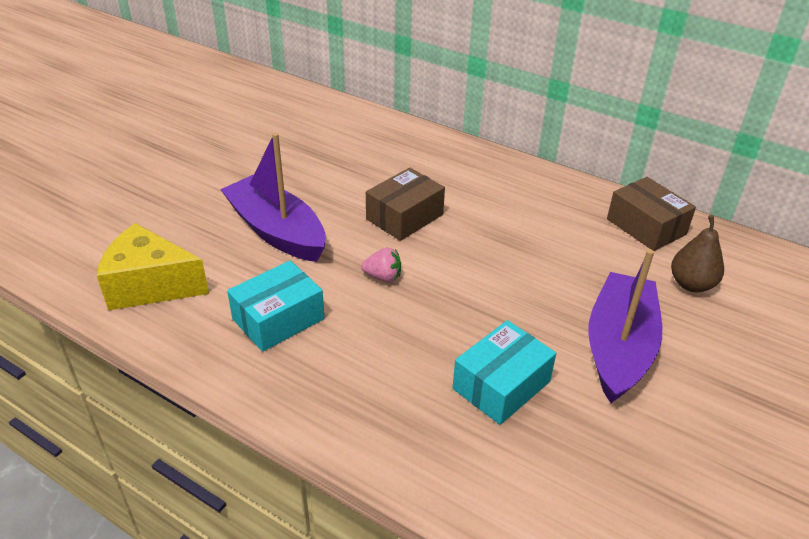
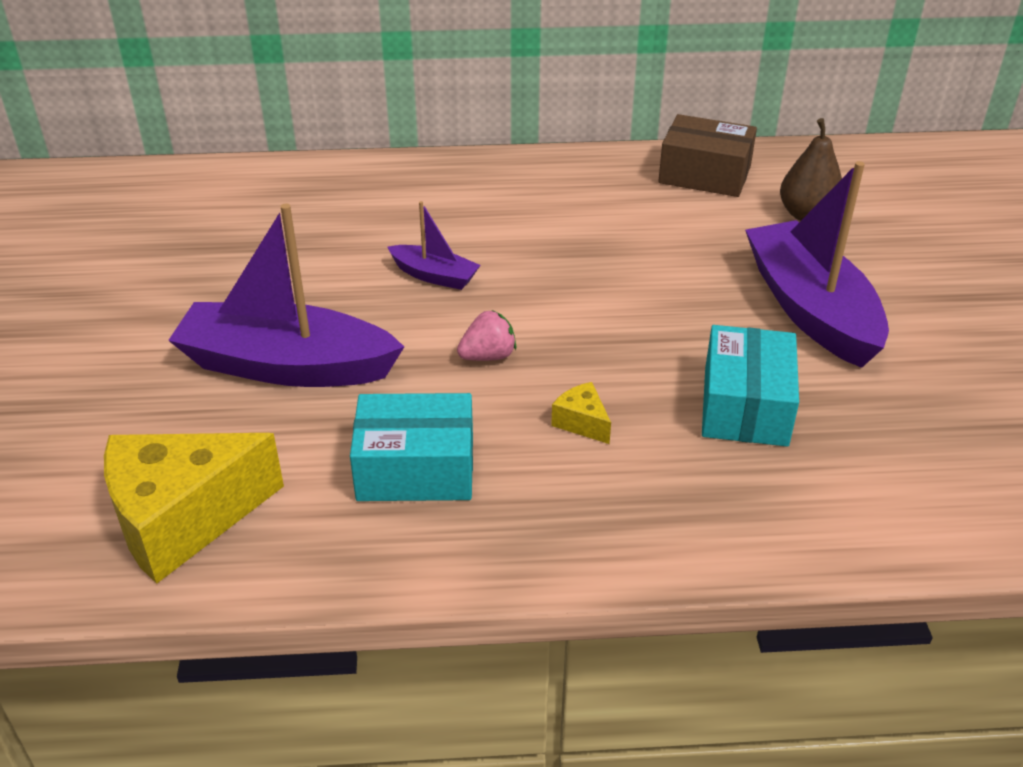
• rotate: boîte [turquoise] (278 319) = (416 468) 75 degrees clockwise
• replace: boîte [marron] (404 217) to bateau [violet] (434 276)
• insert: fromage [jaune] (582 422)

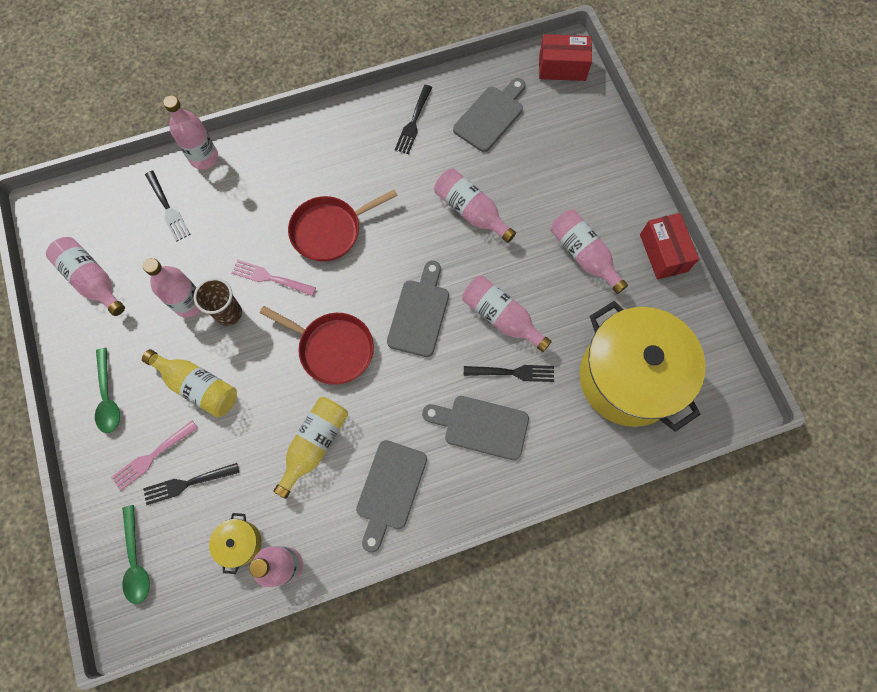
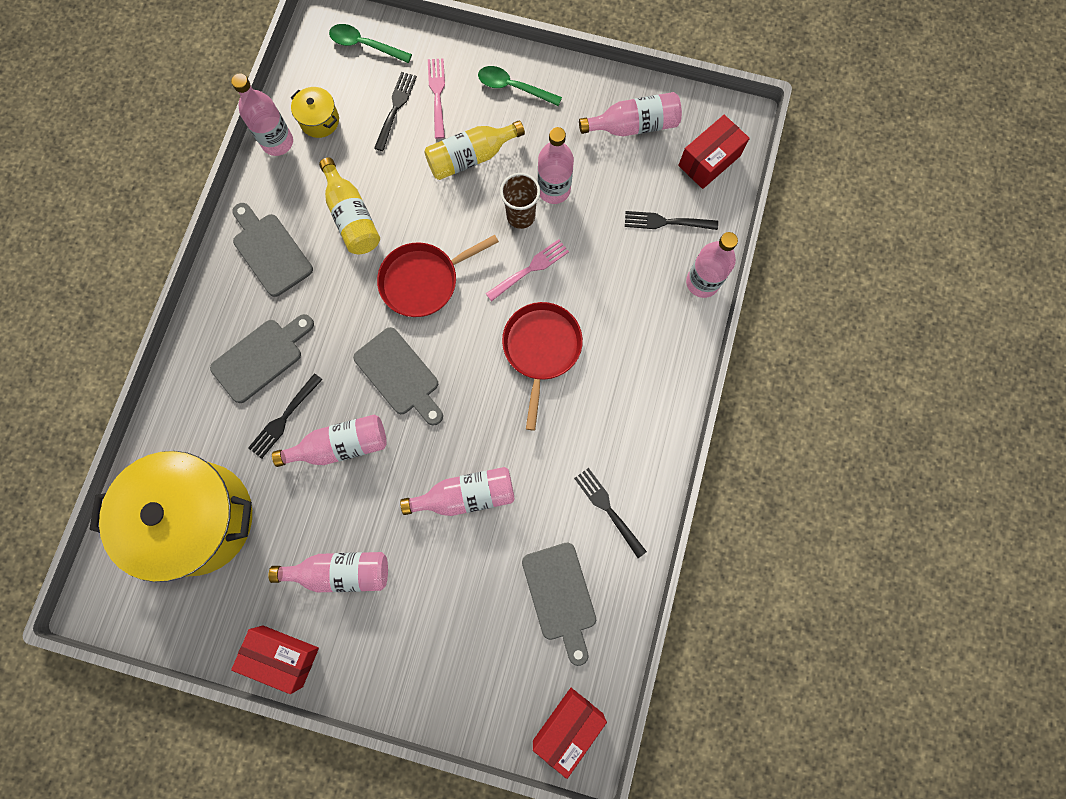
• insert: boîte [rouge] (709 161)

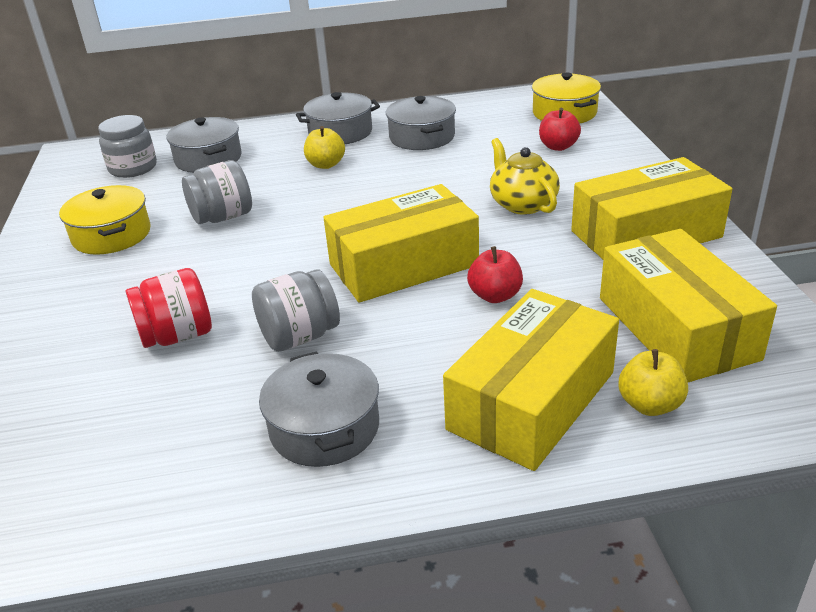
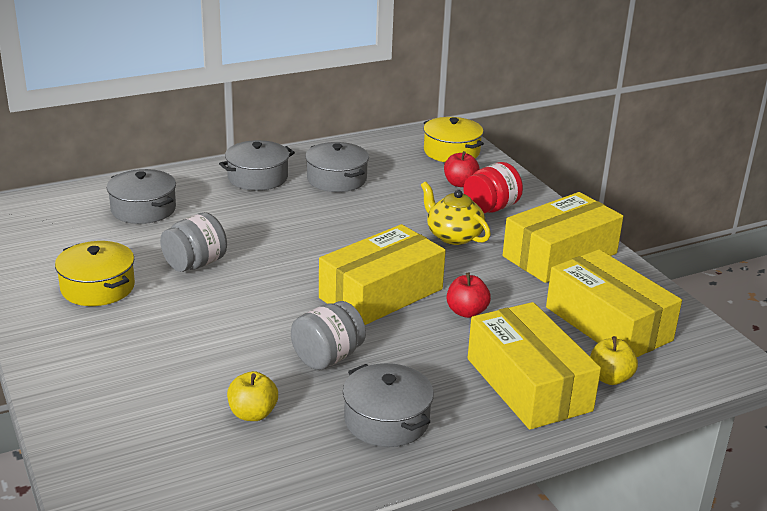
• move: pomme [jaune] (326 165) to (253 414)
• move: bocal [rouge] (177 336) to (491 208)
• rotate: boîte [jaune] (531 400) = (528 384) 45 degrees counterclockwise
• delete: bocal [gris] (133 168)

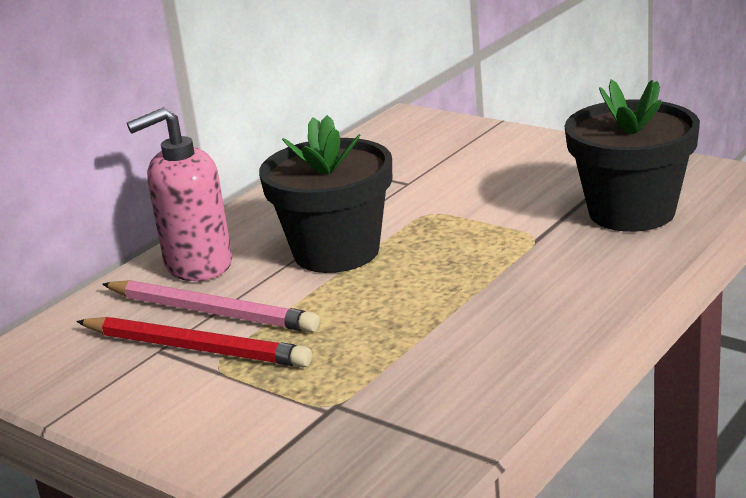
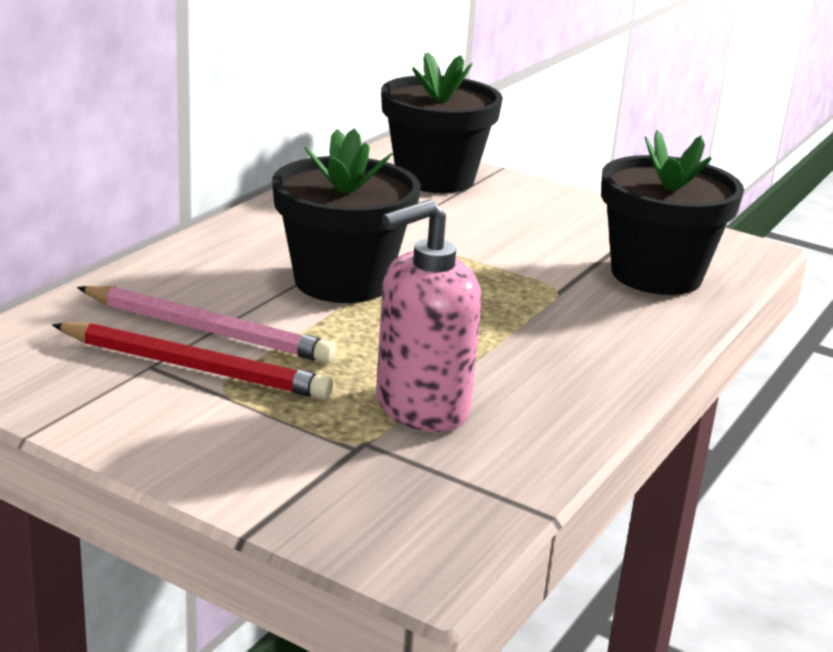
• move: distributeur de savon [rose] (198 265) to (421 407)
• insert: pot de fleurs [noir] (435 178)

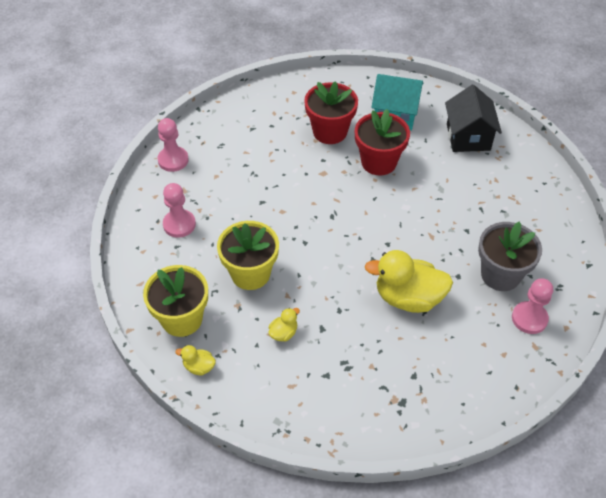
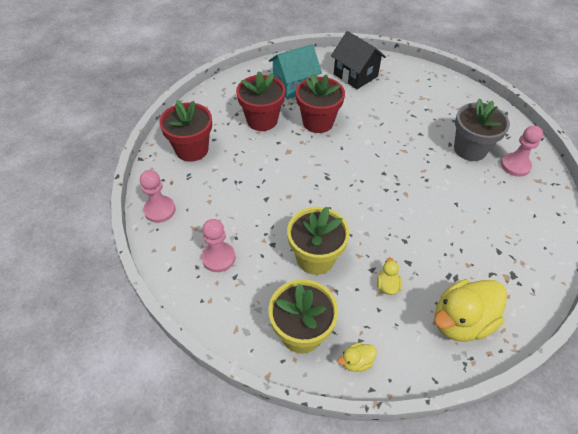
• insert: pot de fleurs [rouge] (192 149)
• move: canard [jaune] (408 298) to (461 321)

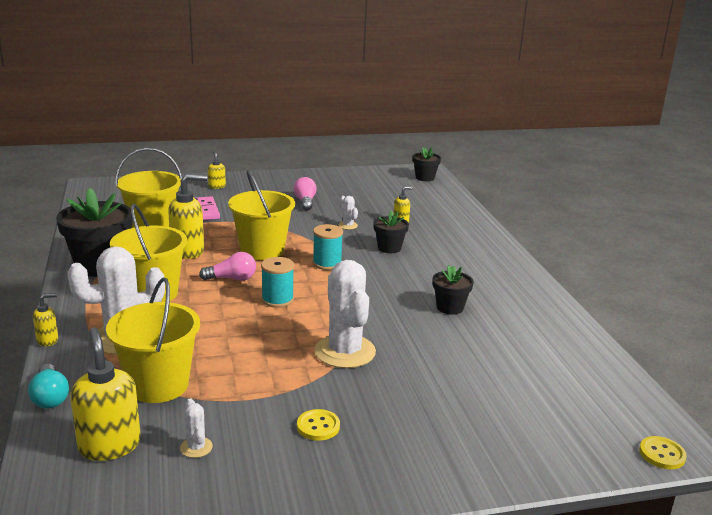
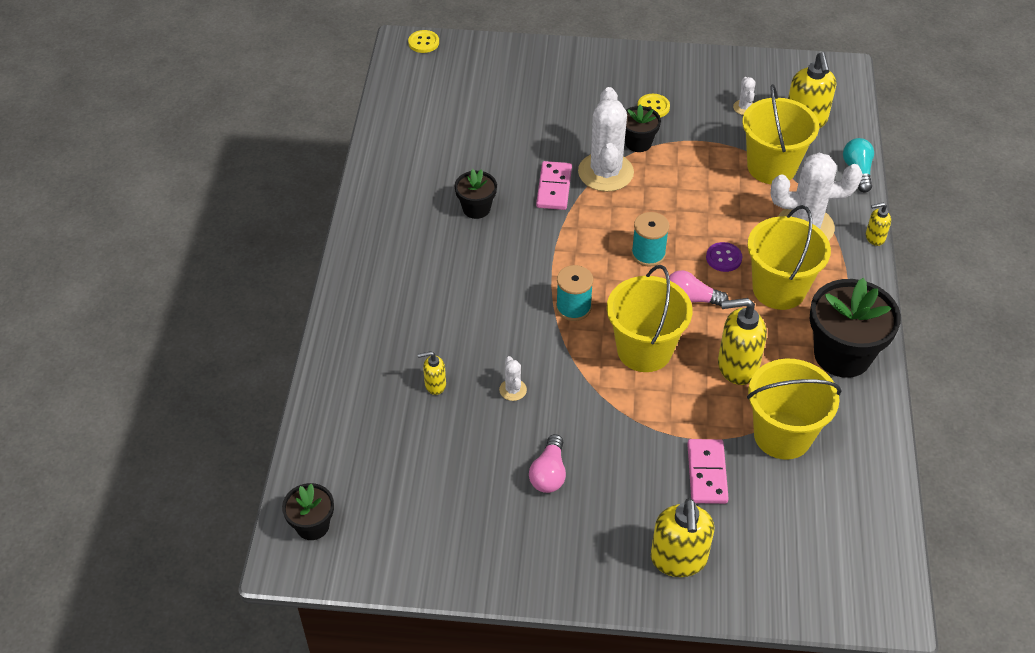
• insert: domino [rose] (554 188)
• move: pot de fleurs [noir] (389 248) to (638 143)
• resize: distributeur de savon [jaune] (217 186) = (678 559) x1.94
• insert: bouton [violet] (723 258)

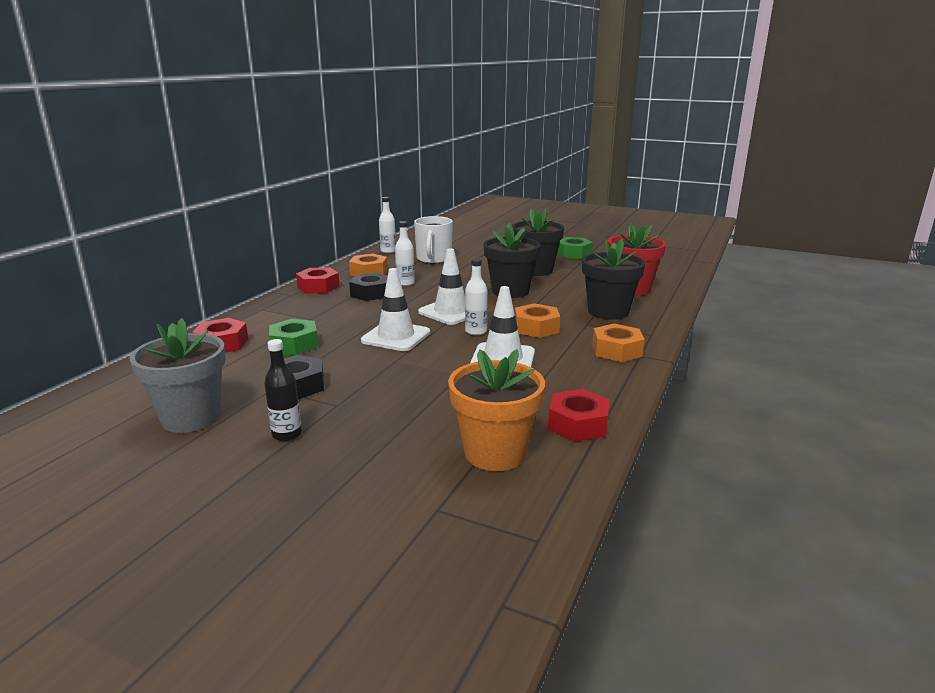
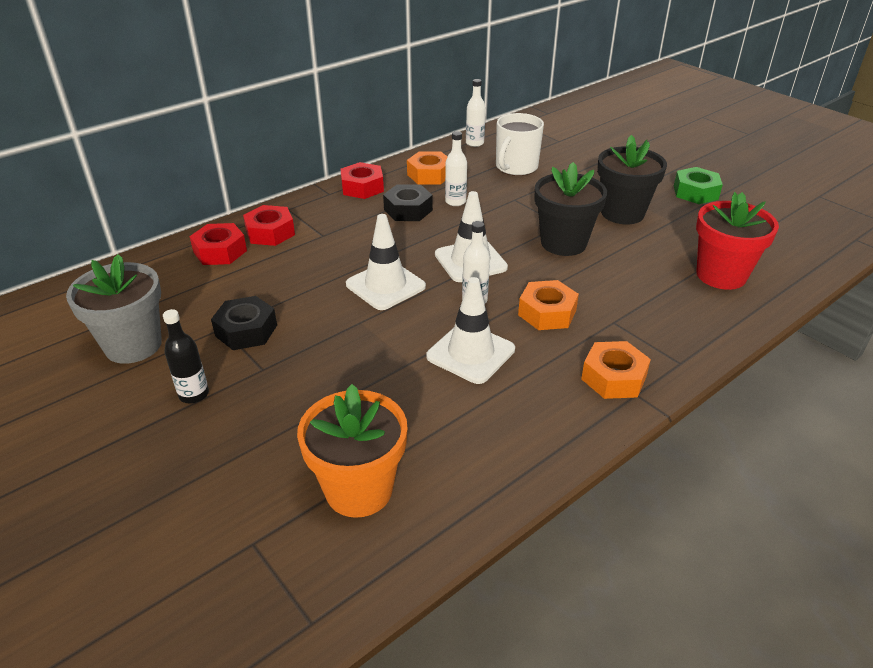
• move: écrou [rouge] (578 424) to (270 232)
• delete: écrou [vert] (294 344)
• delete: pot de fleurs [noir] (608 312)

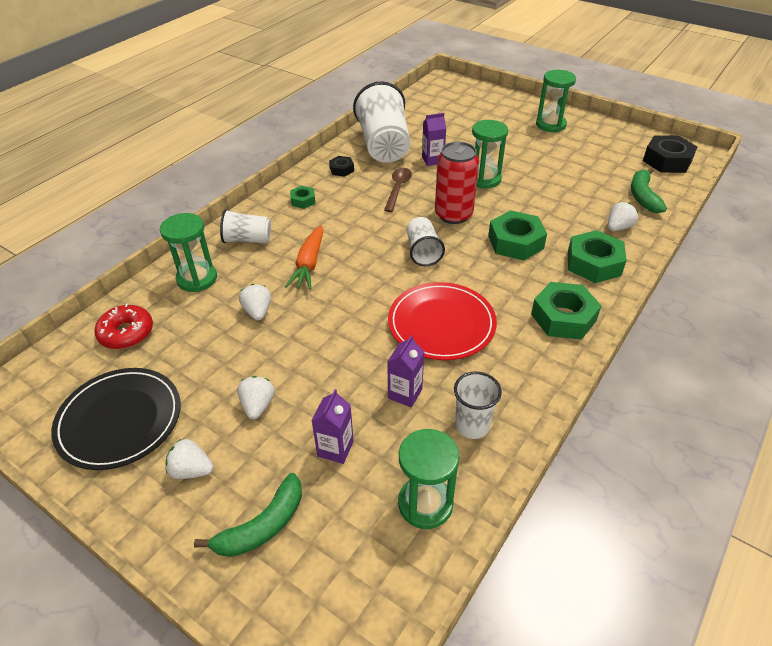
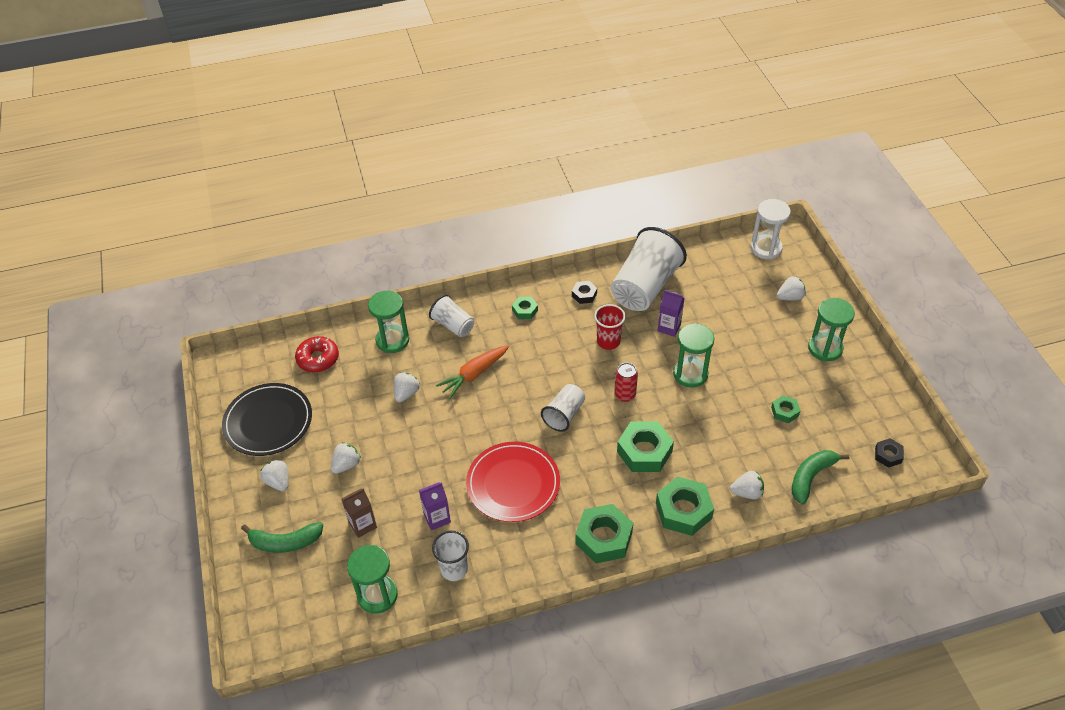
• recolor: brique de lait [violet] (335 448) to brique de lait [marron] (362 525)
• replace: cuillère [marron] (398 189) to gobelet [rouge] (608 341)
• resize: canette [rouge] (453 215) = (625 395) x0.57
• insert: sablier [blanc] (766 248)
• insert: écrou [vert] (784 412)
• insert: fraise [blanc] (790 297)
• resize: écrou [noir] (667 161) = (888 455) x0.52

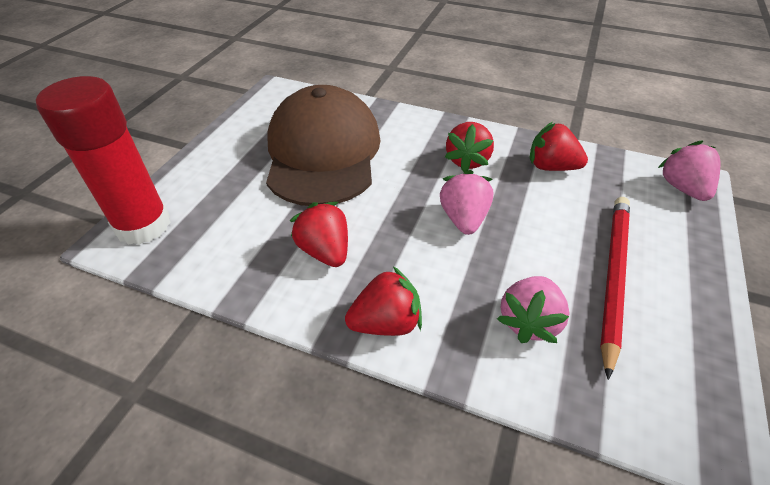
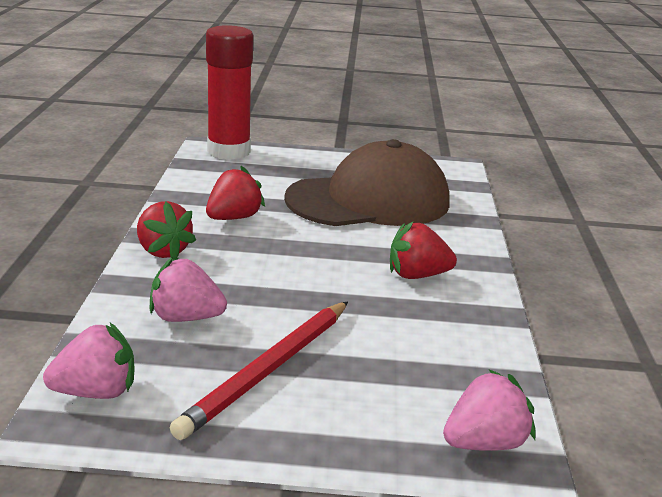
• move: fraise [rose] (463 219) to (96 392)
• rotate: crayon [rouge] (612 276) = (268 370) 120 degrees clockwise
• delete: fraise [rouge] (551 167)

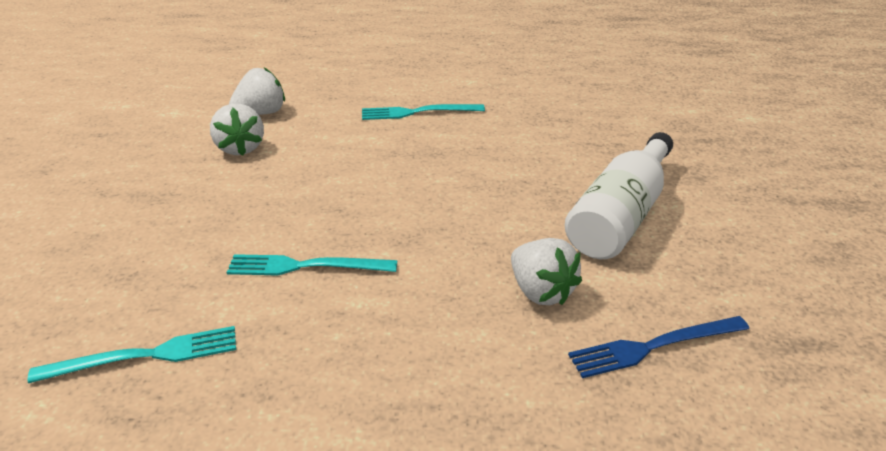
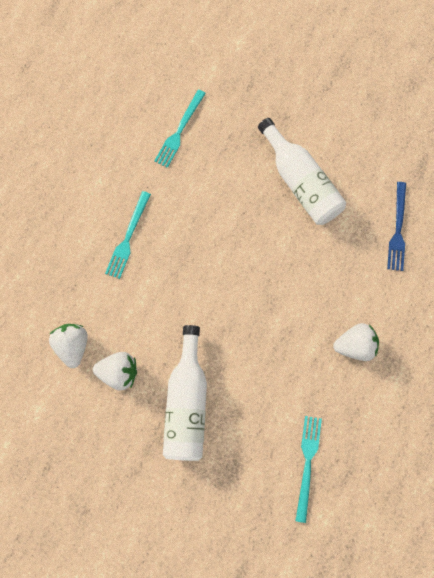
• move: fourchette [turquoise] (306 266) to (179 131)
• insert: bouteille [blanc] (187 402)
• move: fraise [blanc] (541 291) to (354 345)

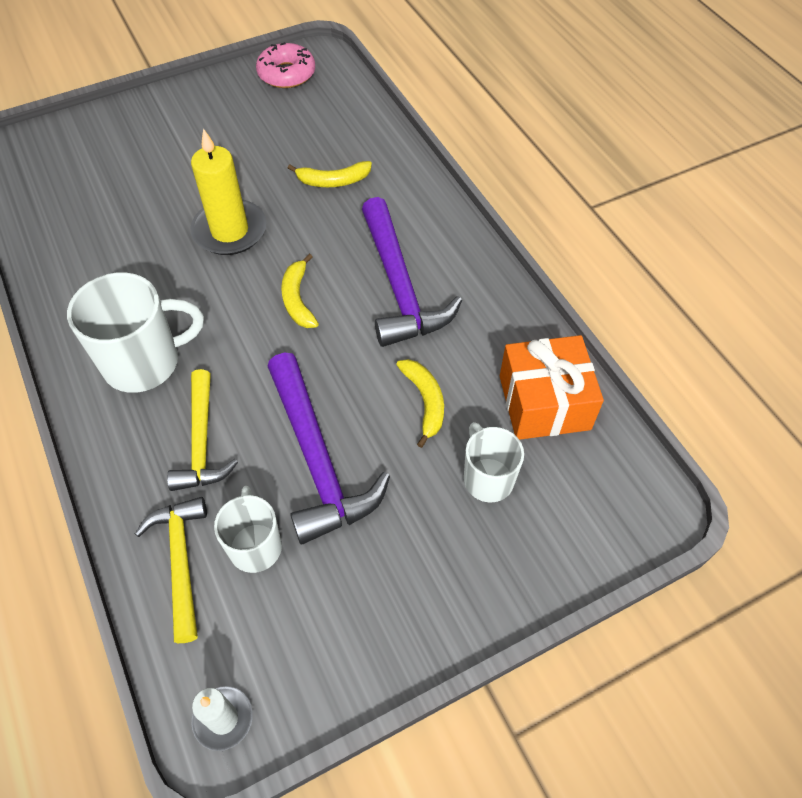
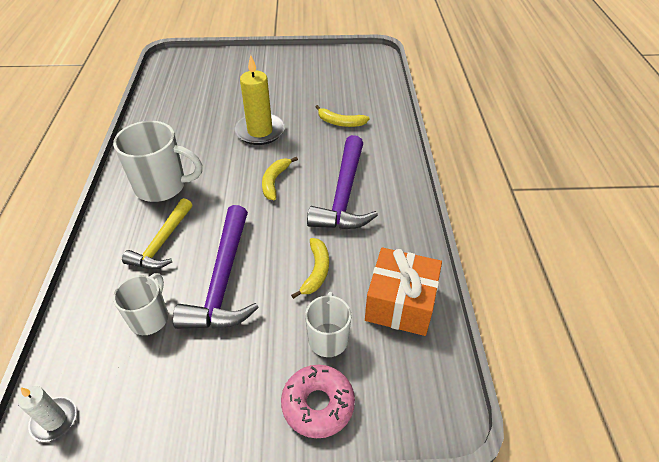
• move: beignet [rose] (286 74) to (318 404)
• delete: marteau [jaune] (181 561)

